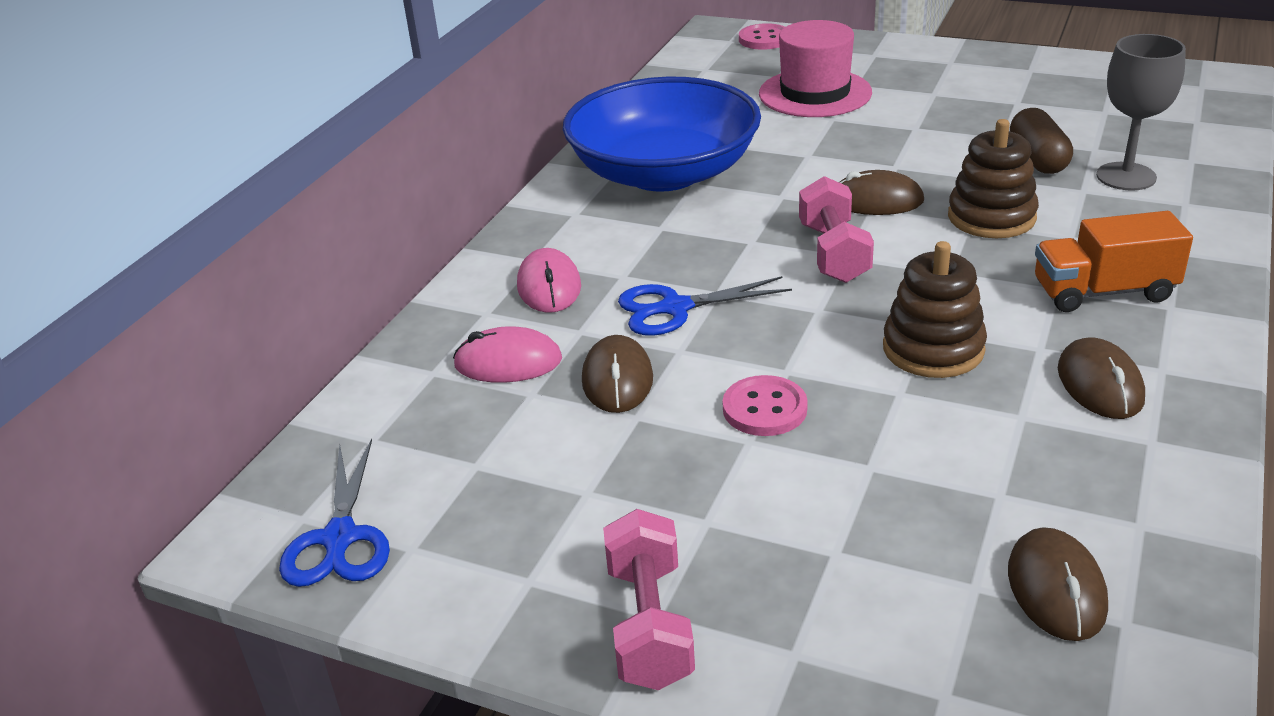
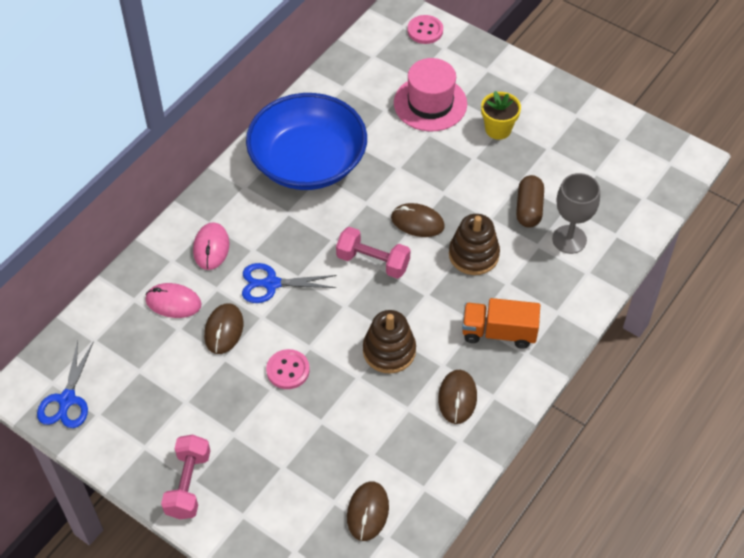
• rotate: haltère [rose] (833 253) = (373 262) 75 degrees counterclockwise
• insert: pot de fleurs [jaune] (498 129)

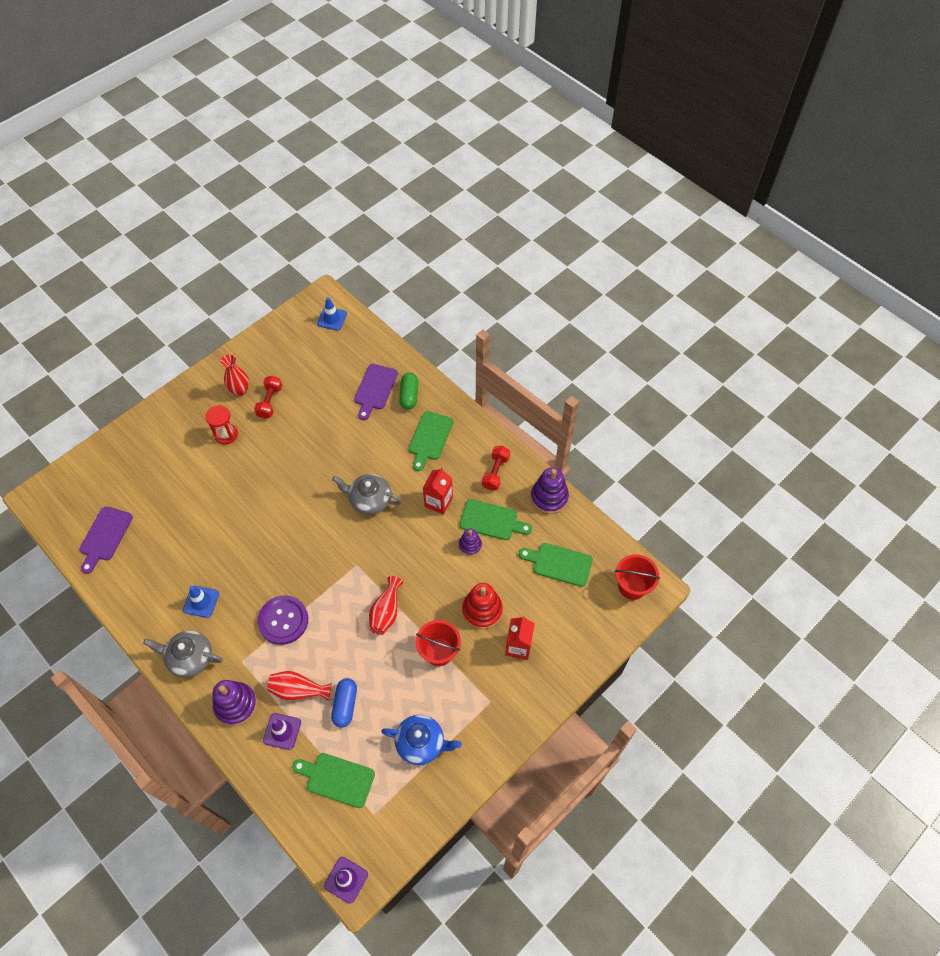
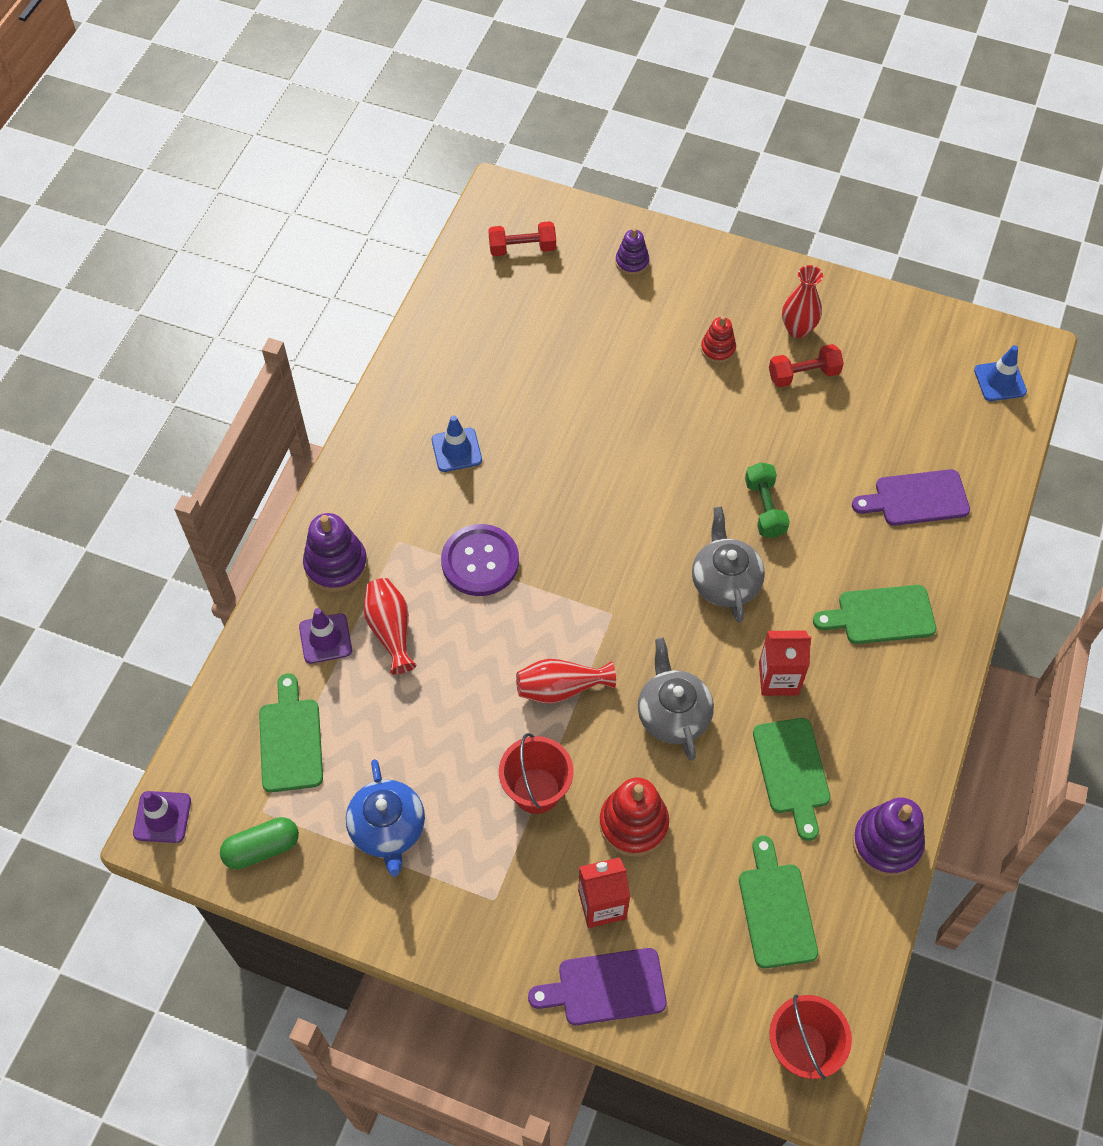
• move: gélule [vert] (409 395) to (262 848)
• move: haltère [rouge] (495 472) to (522 248)
• move: planche à découper [violet] (105 536) to (605 987)
• move: jouet à empiler [violet] (470 545) to (632 262)
• move: théière [gris] (190 658) to (673 714)
• replace: sablier [rouge] (226 434) to jouet à empiler [rouge] (718 349)
• insert: haltère [vert] (765 508)
• delete: gélule [bleu] (345 705)

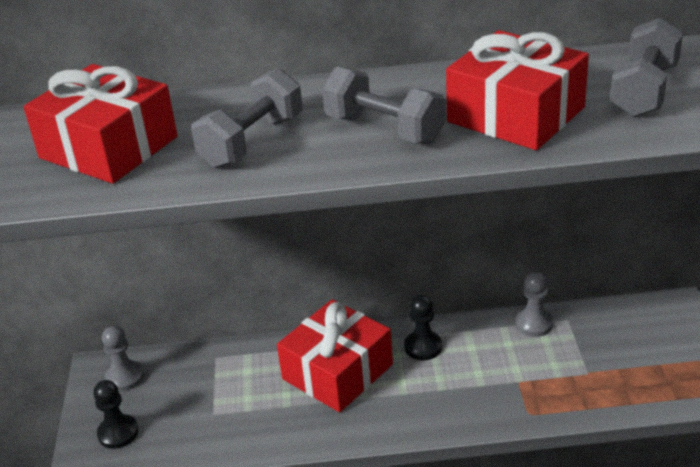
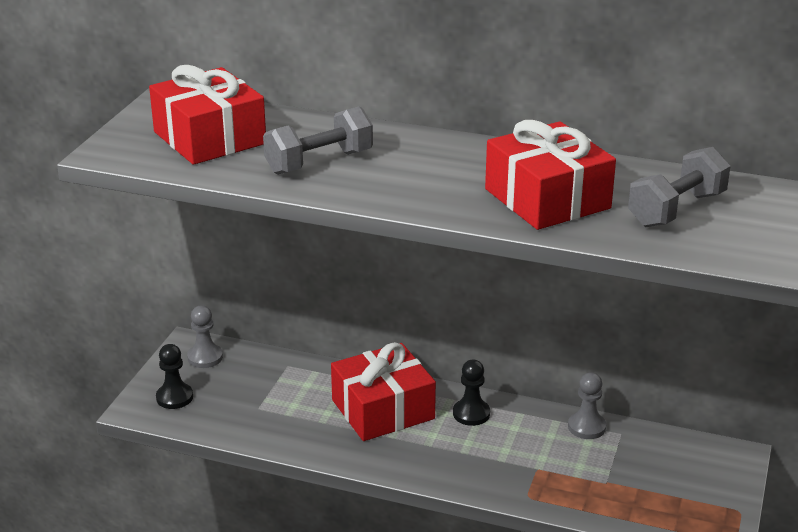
• delete: haltère [gris] (384 129)

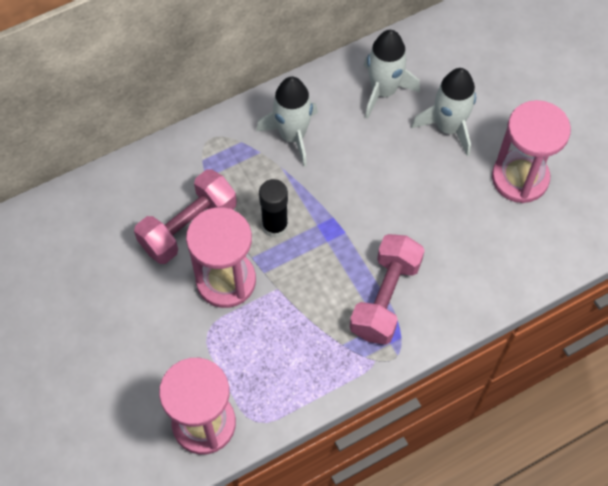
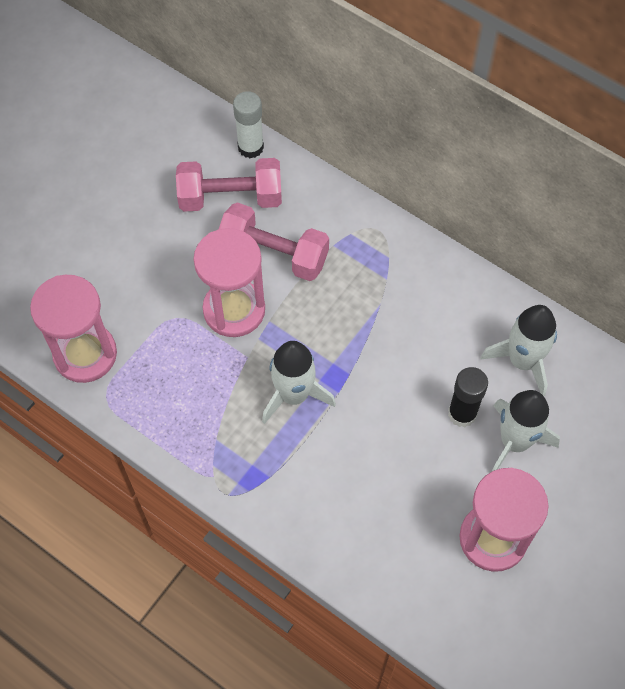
• move: haltère [rose] (385 298) to (230 198)
• insert: bâton de colle [blanc] (250 147)
• move: fusée [blanc] (292 135) to (294 395)
• move: bâton de colle [noir] (275 226) to (462 414)

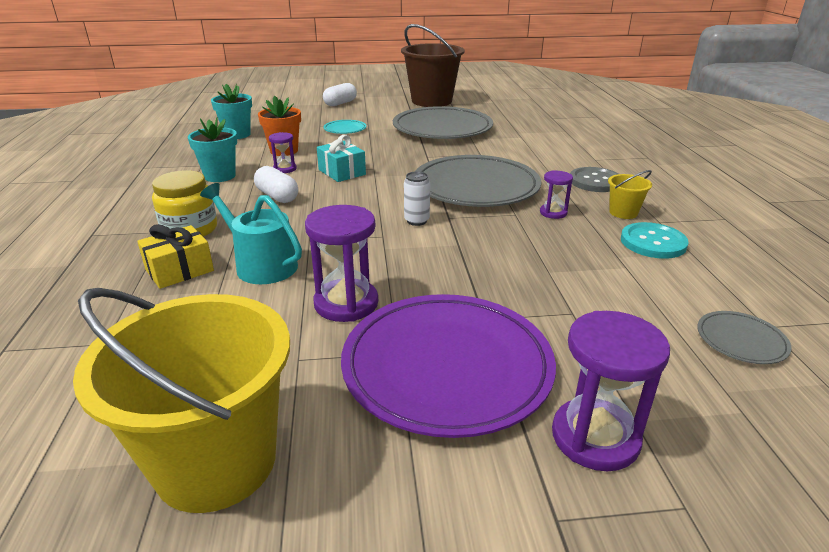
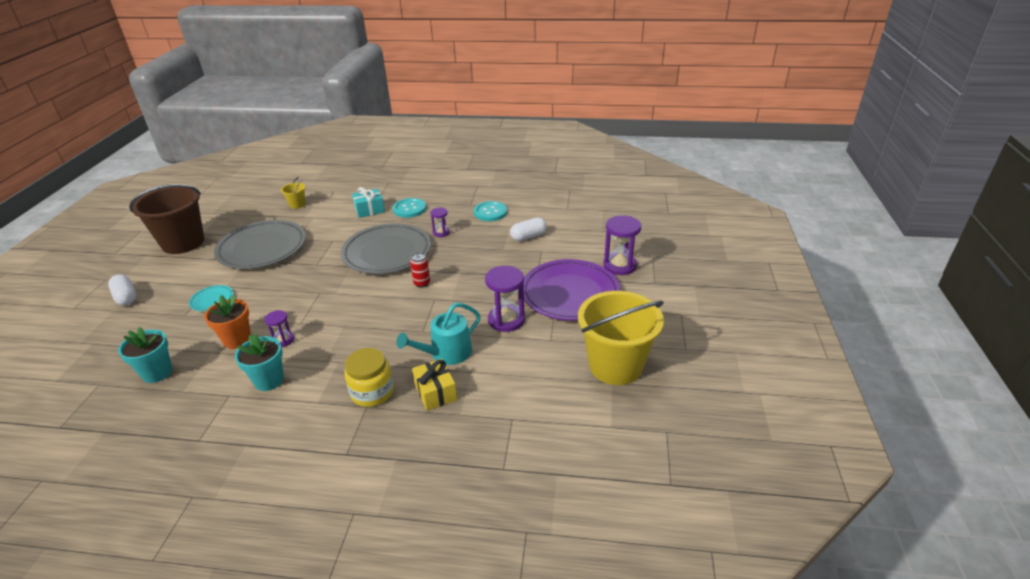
• move: seau [jaune] (623 212) to (297 204)
• move: cadeau [turquoise] (342 172) to (369 210)
• recolor: bouton [gris] (595 181) to bouton [turquoise] (409 209)
• recolor: canette [blanc] (416 221) to canette [rouge] (422 283)
• move: gélule [blanc] (277 196) to (528 236)
• delete: assiette [gris] (741 340)

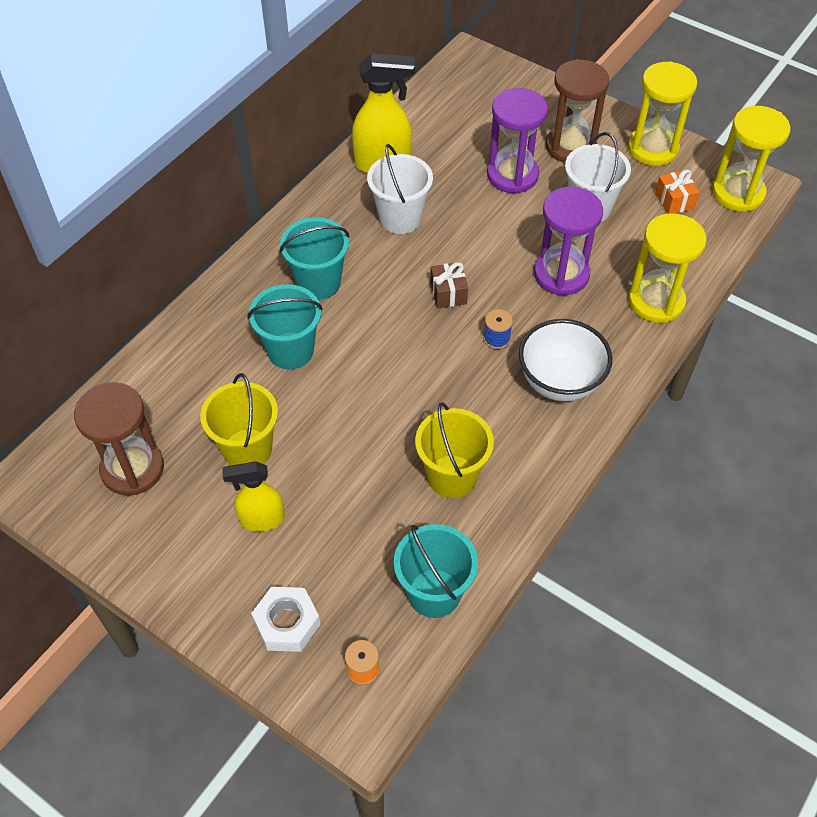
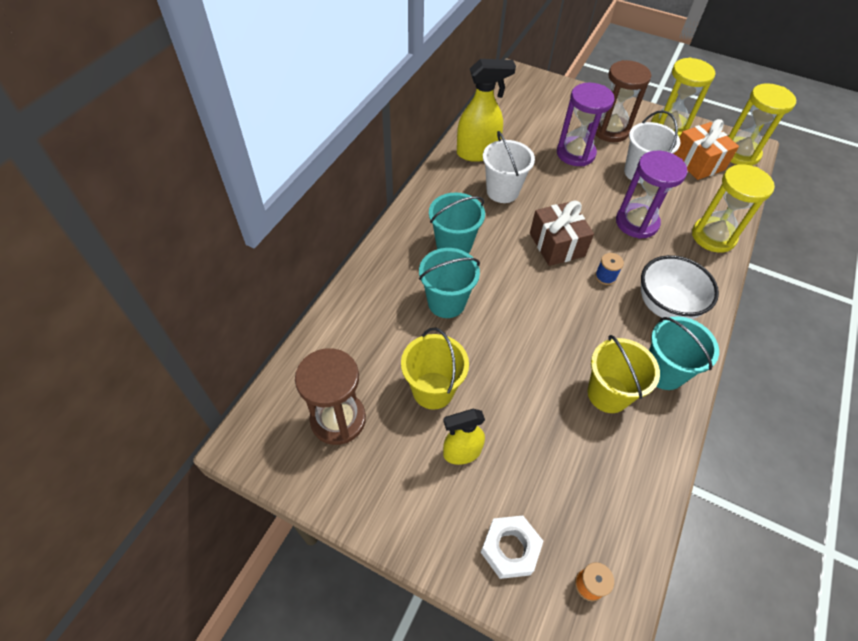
• resize: cadeau [marron] (448 293) = (557 244) x1.68
• move: seau [turquoise] (434 593) to (663 372)
• resize: cadeau [orange] (674 201) = (698 162) x1.68

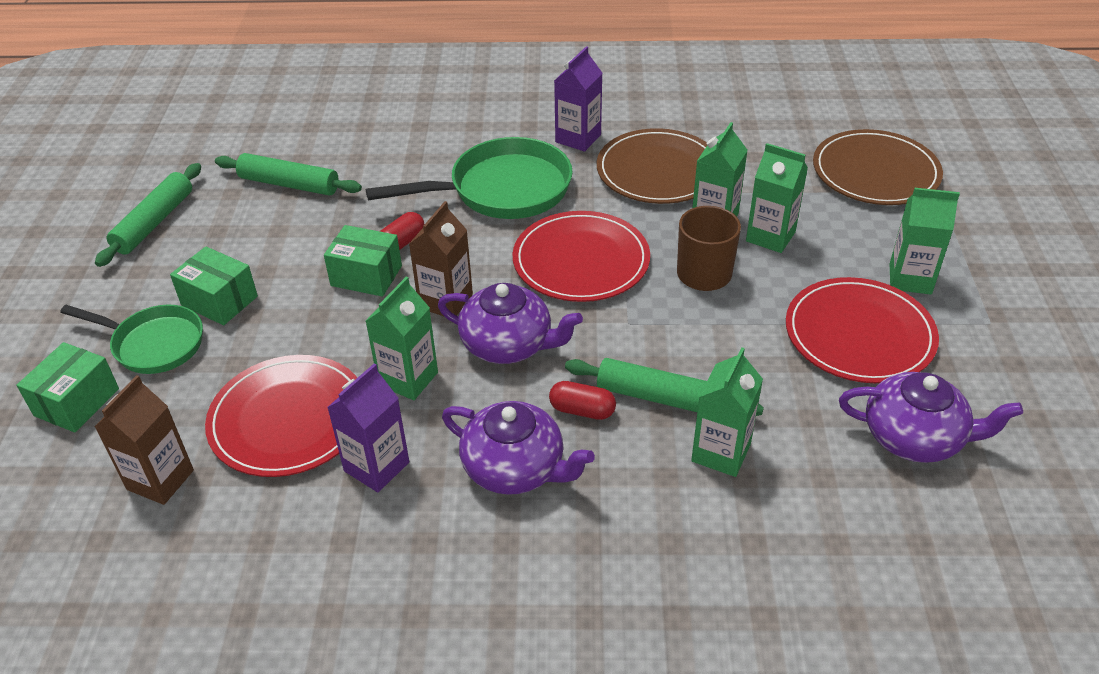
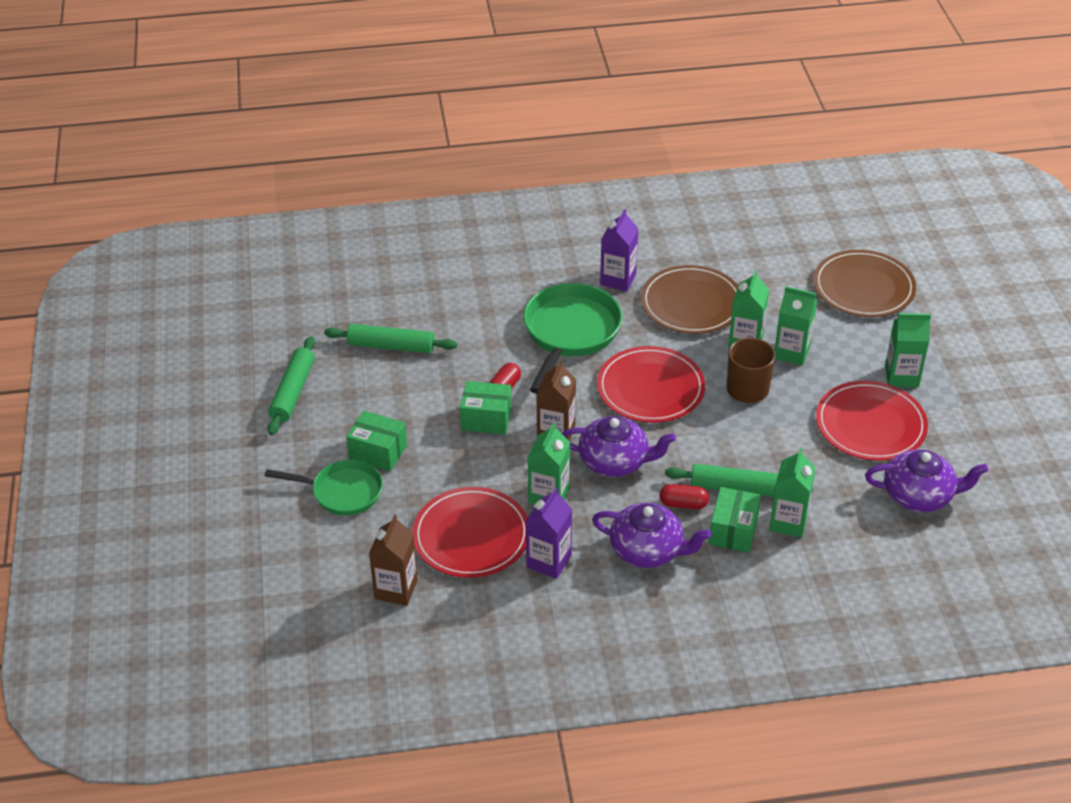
• rotate: poêle [vert] (502 190) = (570 333) 45 degrees counterclockwise
• move: boîte [vert] (77 402) to (733 531)

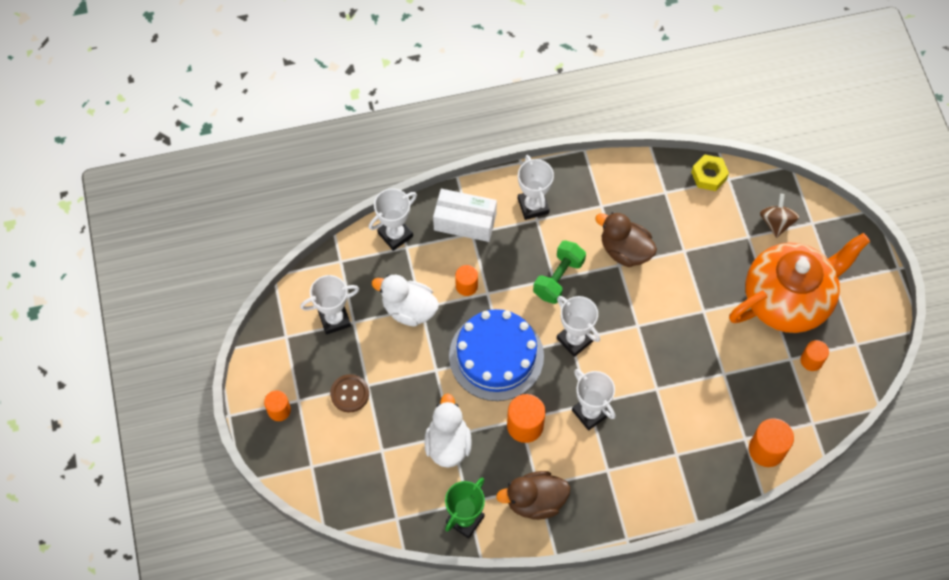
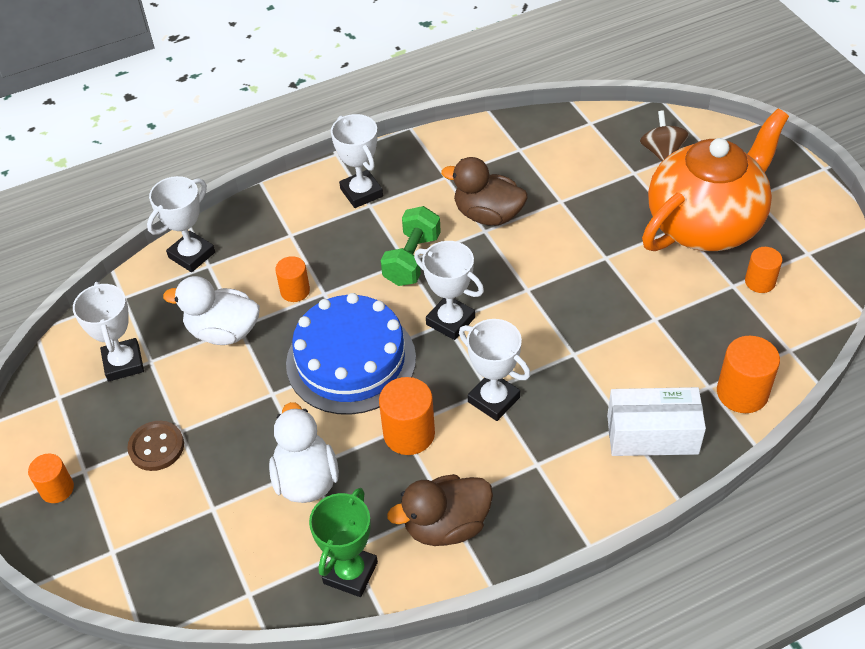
• rotate: trophée [blanc] (334 319) = (123 363) 75 degrees counterclockwise
• move: boîte [blanc] (465 222) to (652 434)
• delete: écrou [jaune] (709 175)

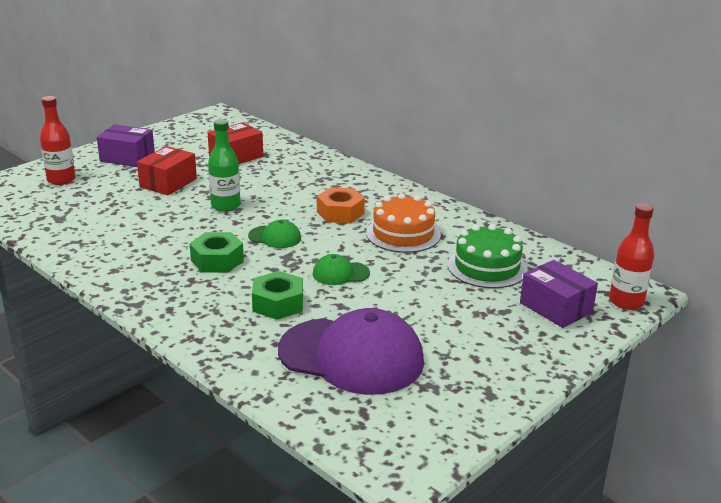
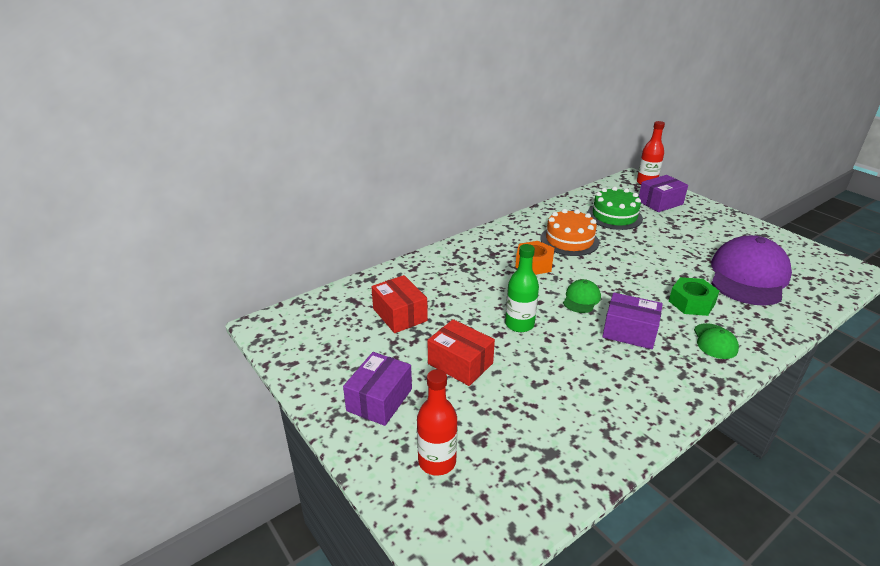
• replace: écrou [vert] (217 260) to boîte [violet] (629 332)
• move: casquette [vert] (340 273) to (715 341)

